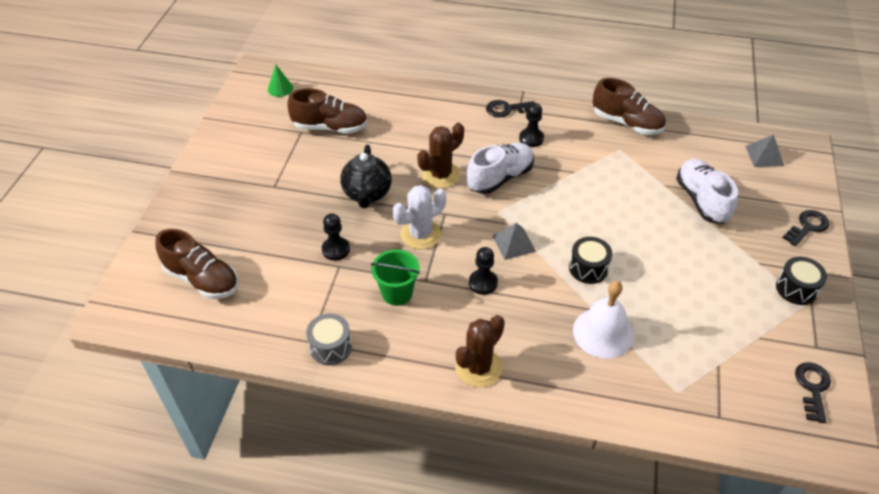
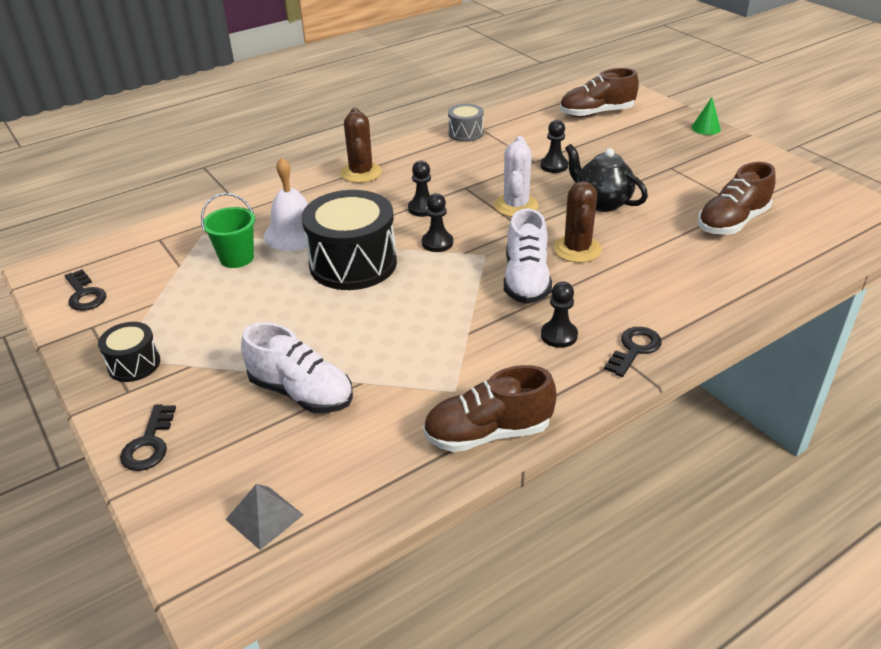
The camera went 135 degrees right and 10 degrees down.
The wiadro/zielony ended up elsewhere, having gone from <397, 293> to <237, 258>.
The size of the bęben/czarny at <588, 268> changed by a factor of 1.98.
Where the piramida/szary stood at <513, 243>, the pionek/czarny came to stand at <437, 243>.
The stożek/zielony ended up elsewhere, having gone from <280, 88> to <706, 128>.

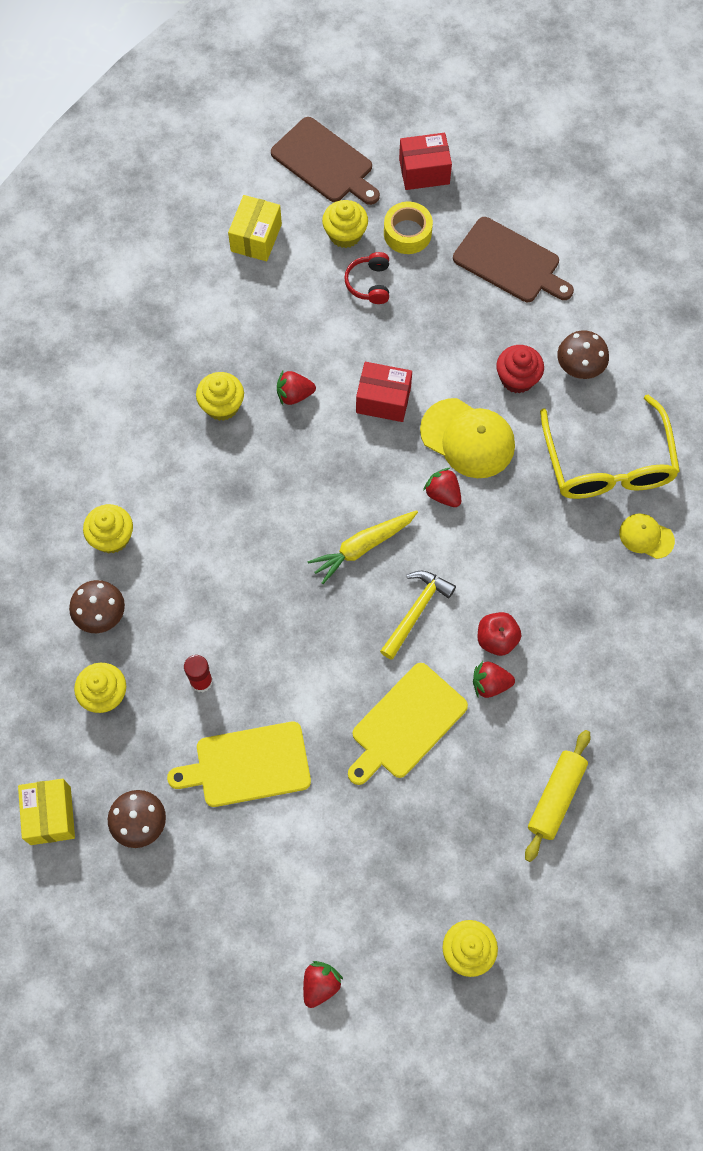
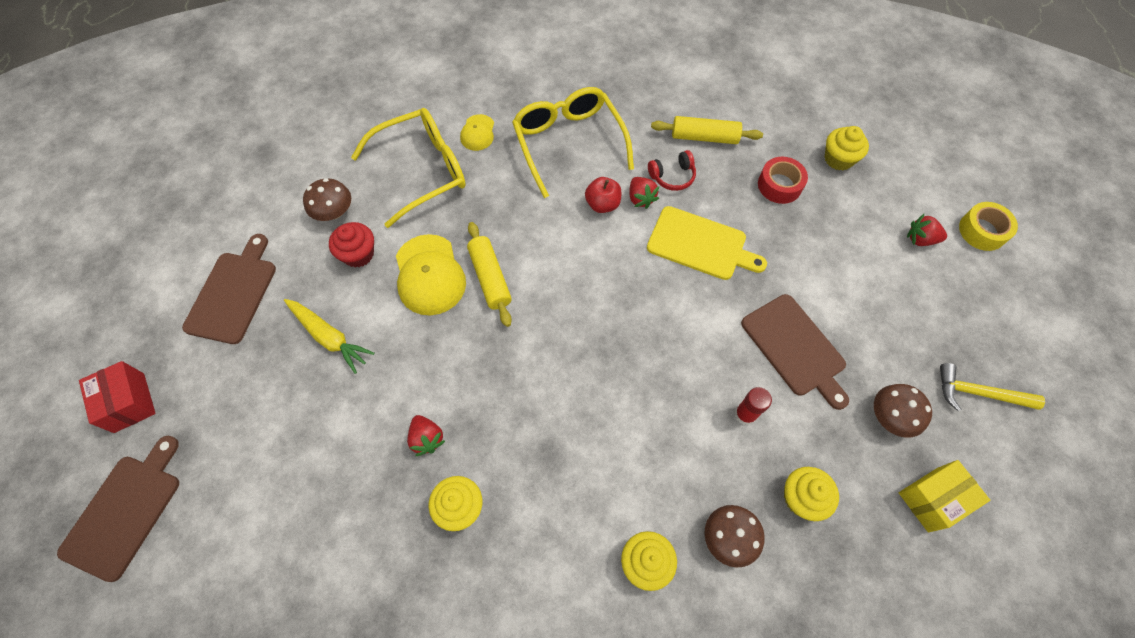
The camera went 110 degrees left and 5 degrees down.
The marchewka/żółty ended up elsewhere, having gone from <362, 547> to <329, 337>.
The czapka/żółty at <467, 438> ended up facing another way, 150 degrees clockwise from before.
Where the truskawka/czerwony stood at <443, 494>, the wałek do ciasta/żółty came to stand at <490, 278>.
The second view gained the okulary/żółty at <568, 143>.
The słuchawki/czerwony ended up elsewhere, having gone from <369, 283> to <672, 176>.
What was the deska do krojenia/żółty at <248, 765> turned into the deska do krojenia/brązowy at <795, 348>.
The second view gained the taśma klejąca/czerwony at <779, 185>.
The młotek/żółty ended up elsewhere, having gone from <416, 611> to <978, 393>.
The taśma klejąca/żółty ended up elsewhere, having gone from <407, 233> to <982, 231>.
The second view lost the pudełko/żółty at <256, 238>.
The second view lost the muffinka/żółty at <345, 234>.
The second view lost the pudełko/czerwony at <383, 400>.

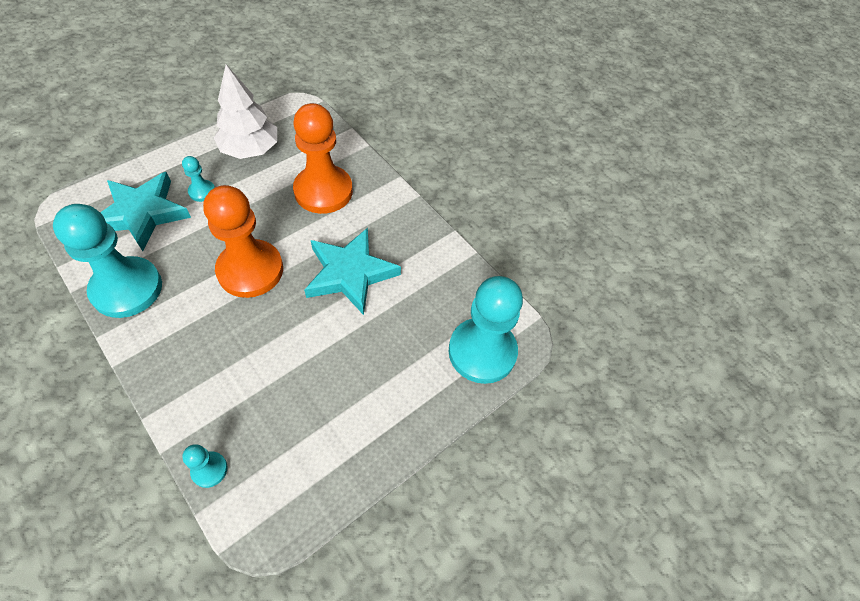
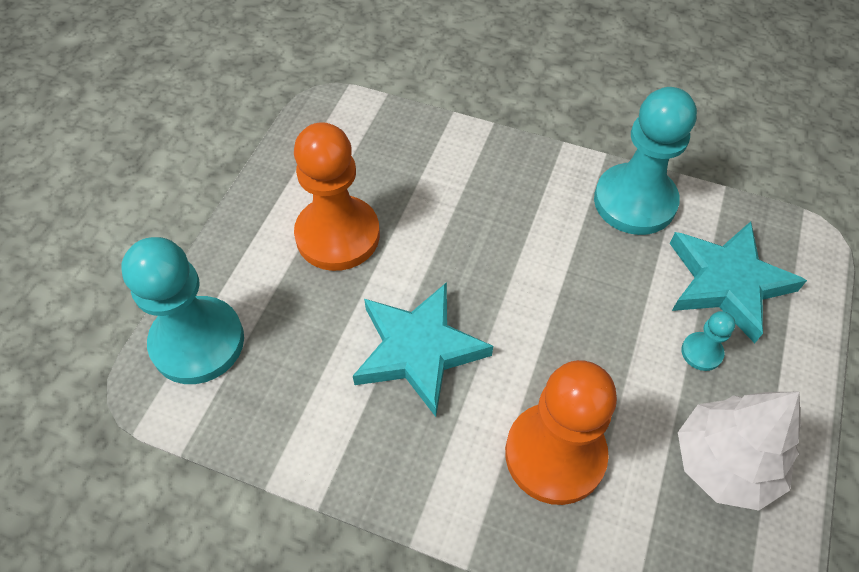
The camera went 155 degrees right and 0 degrees up.
The pionek/pomarańczowy ended up elsewhere, having gone from <250, 270> to <338, 235>.
The second view lost the pionek/turkusowy at <209, 470>.

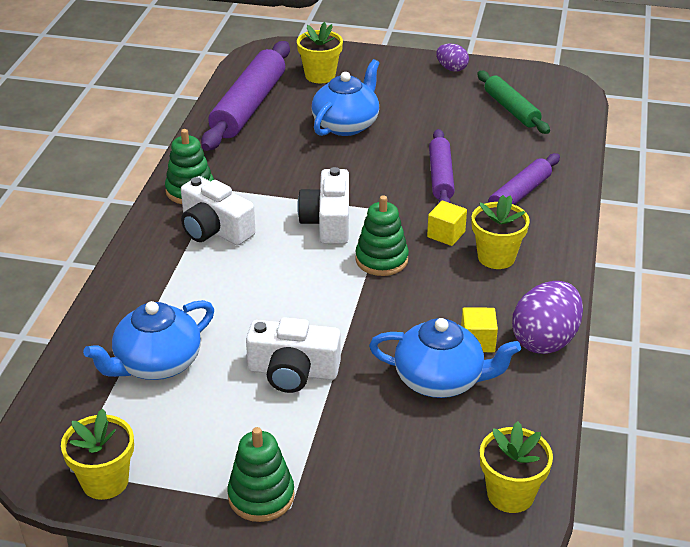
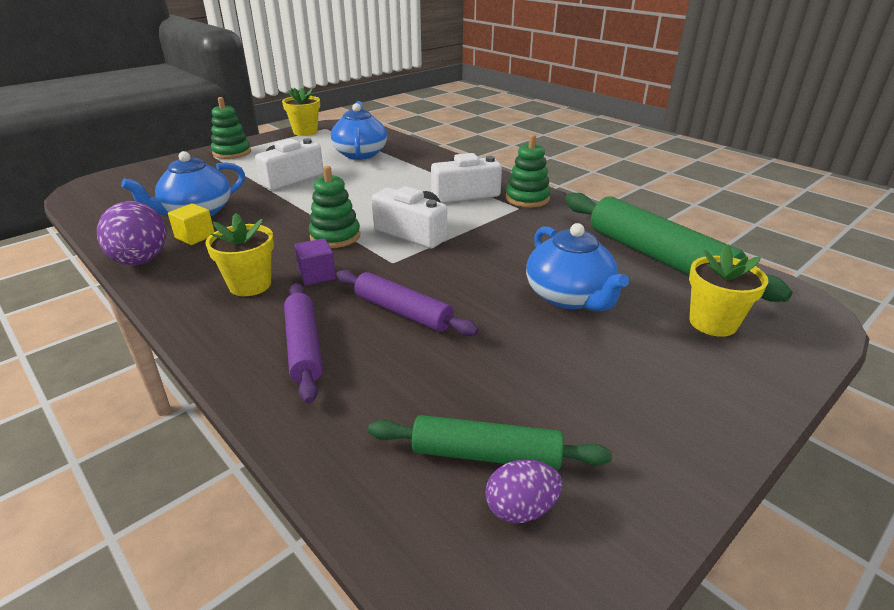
The camera went 125 degrees right and 5 degrees down.
What was the sześcian/żółty at <446, 234> turned into the sześcian/fioletowy at <317, 275>.
The jajko/fioletowy ended up elsewhere, having gone from <451, 69> to <521, 508>.
What was the wałek do ciasta/fioletowy at <249, 106> turned into the wałek do ciasta/zielony at <658, 257>.
The second view lost the doniczka/żółty at <510, 494>.

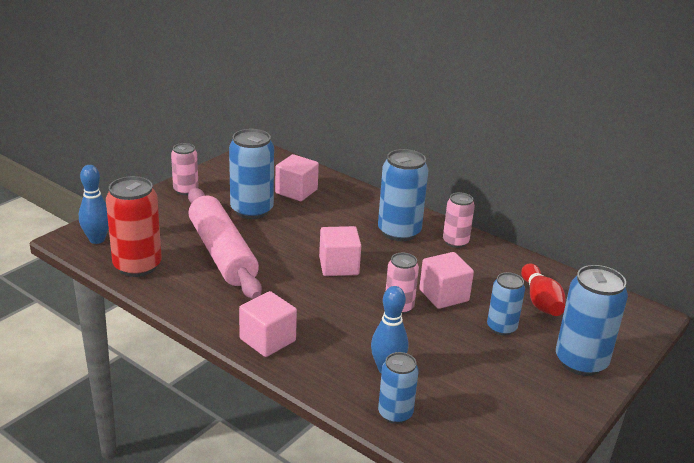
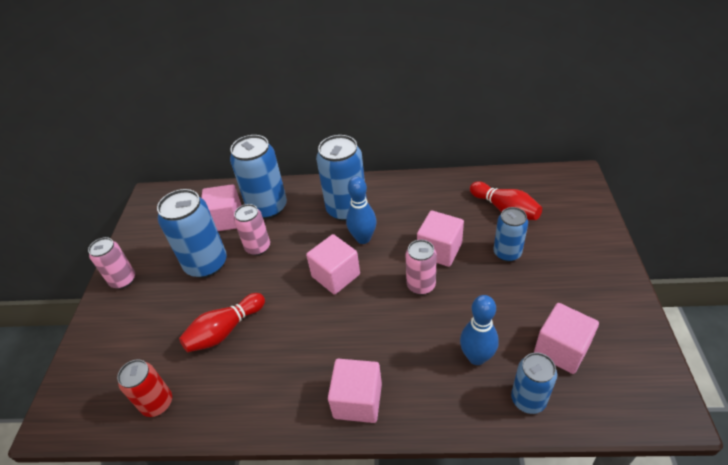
The camera went 30 degrees left and 15 degrees up.
The size of the puszka/czerwony at <137, 266> changed by a factor of 0.60.
Where the wałek do ciasta/różowy stood at <222, 253>, the kręgiel/czerwony came to stand at <225, 331>.
The puszka/niebieski ended up elsewhere, having gone from <581, 362> to <267, 208>.
The puszka/różowy ended up elsewhere, having gone from <455, 242> to <258, 247>.
The kręgiel/niebieski ended up elsewhere, having gone from <97, 239> to <363, 238>.
The second view gained the sześcian/różowy at <561, 349>.

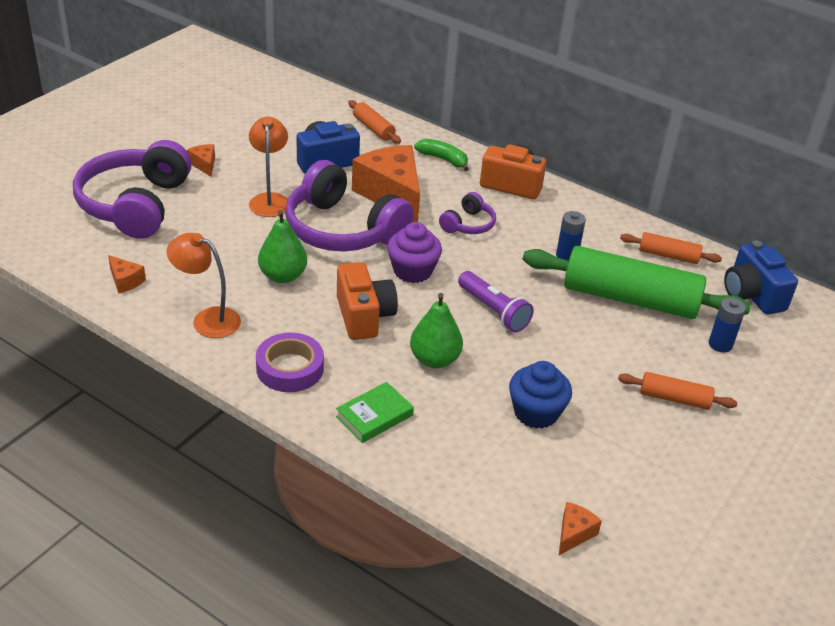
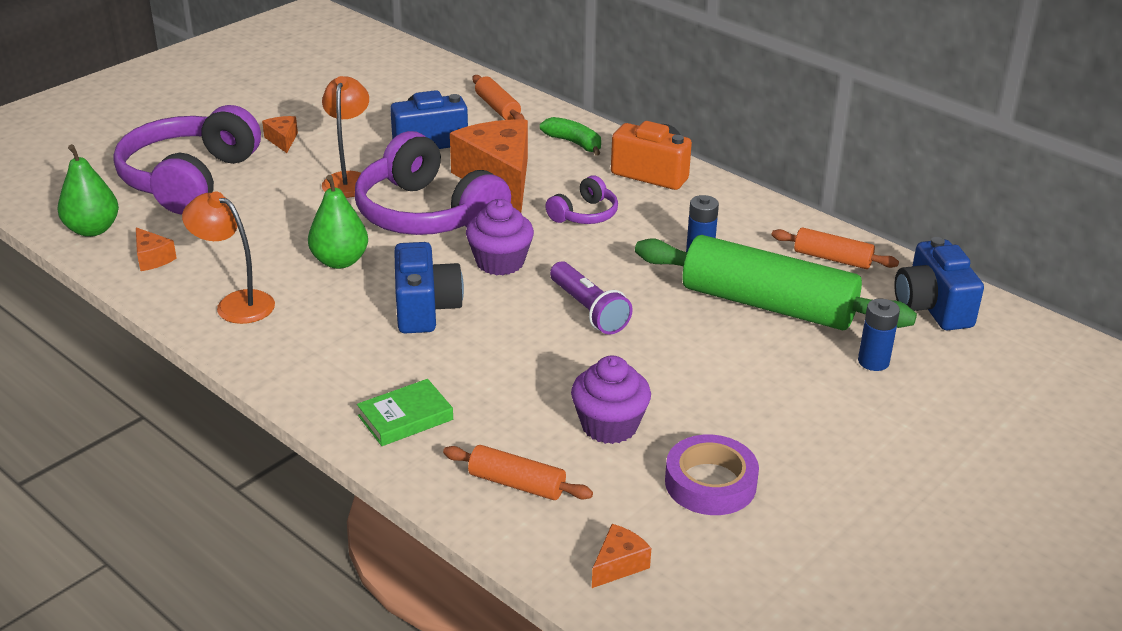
The camera went 10 degrees right and 5 degrees down.
The gruszka/zielony ended up elsewhere, having gone from <434, 359> to <92, 229>.
What was the aparat fotograficzny/pomarańczowy at <364, 316> turned into the aparat fotograficzny/niebieski at <425, 309>.
The wałek do ciasta/pomarańczowy ended up elsewhere, having gone from <674, 398> to <516, 484>.
What was the muffinka/niebieski at <536, 412> turned into the muffinka/fioletowy at <609, 425>.
The taśma klejąca/fioletowy ended up elsewhere, having gone from <290, 368> to <710, 483>.

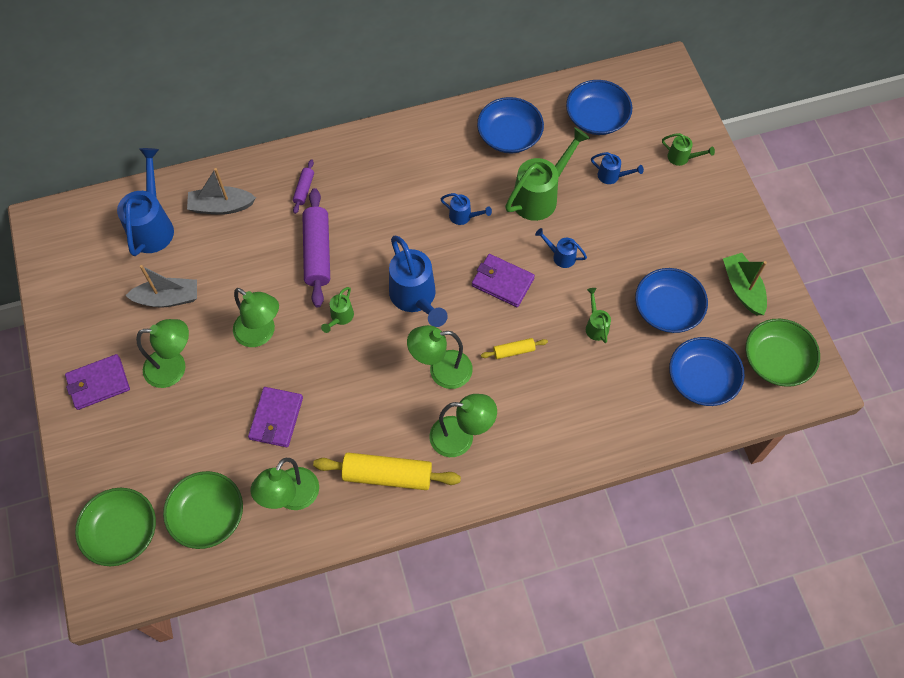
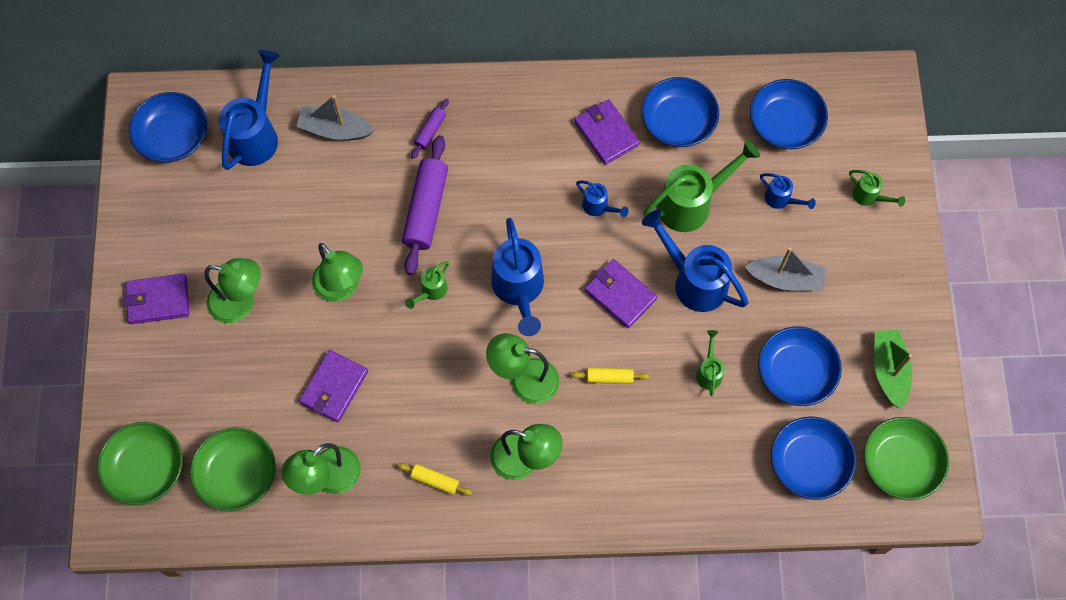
The camera went 15 degrees right and 5 degrees up.
The second view gained the miska/niebieski at <173, 137>.
The size of the wałek do ciasta/żółty at <387, 475> changed by a factor of 0.49.
The second view gained the portfel/fioletowy at <606, 133>.
The size of the konewka/niebieski at <560, 256> changed by a factor of 2.03.
The łódka/szary ended up elsewhere, having gone from <168, 298> to <785, 279>.

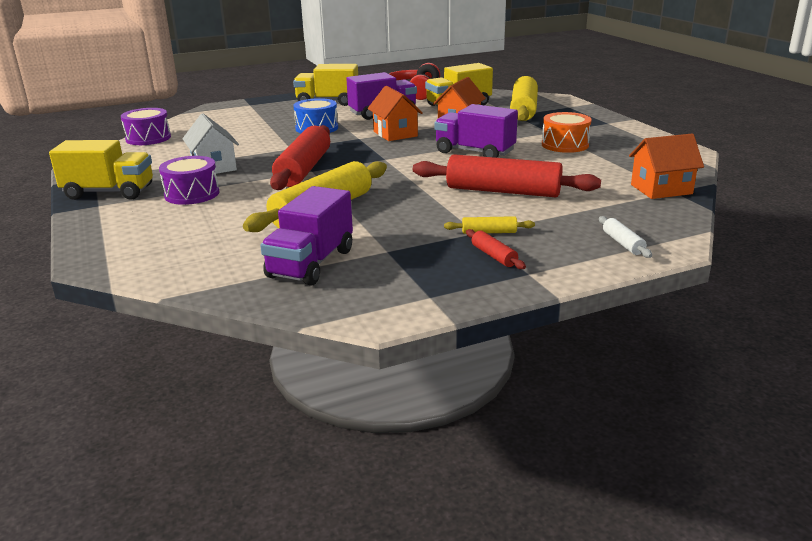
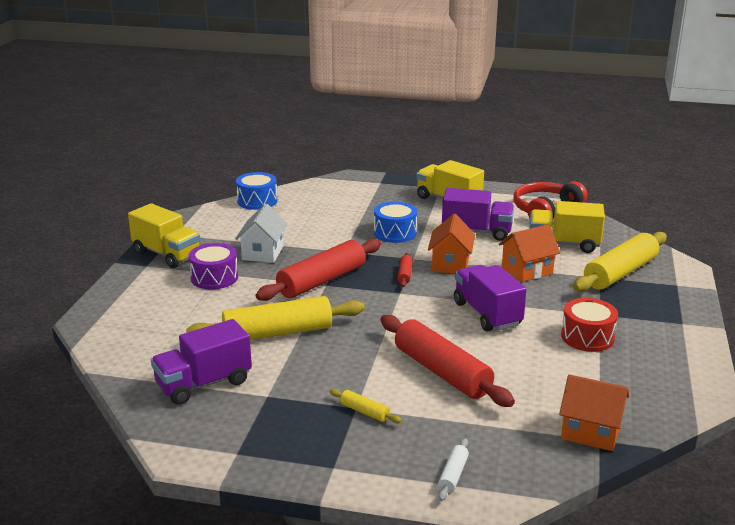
The camera went 35 degrees right and 0 degrees up.
What was the bęben/fioletowy at <148, 138> turned into the bęben/niebieski at <257, 201>.
The wałek do ciasta/czerwony ended up elsewhere, having gone from <494, 256> to <405, 274>.
What was the bęben/pomarańczowy at <565, 145> turned into the bęben/czerwony at <587, 337>.

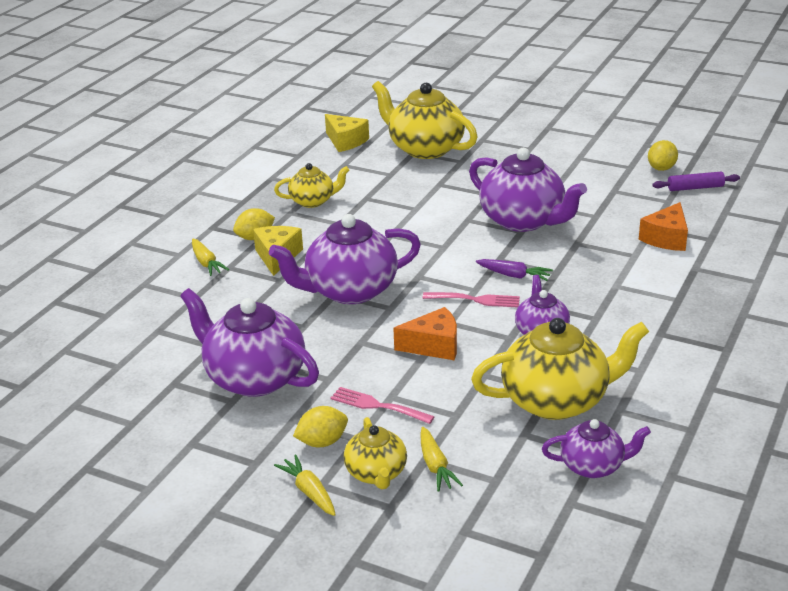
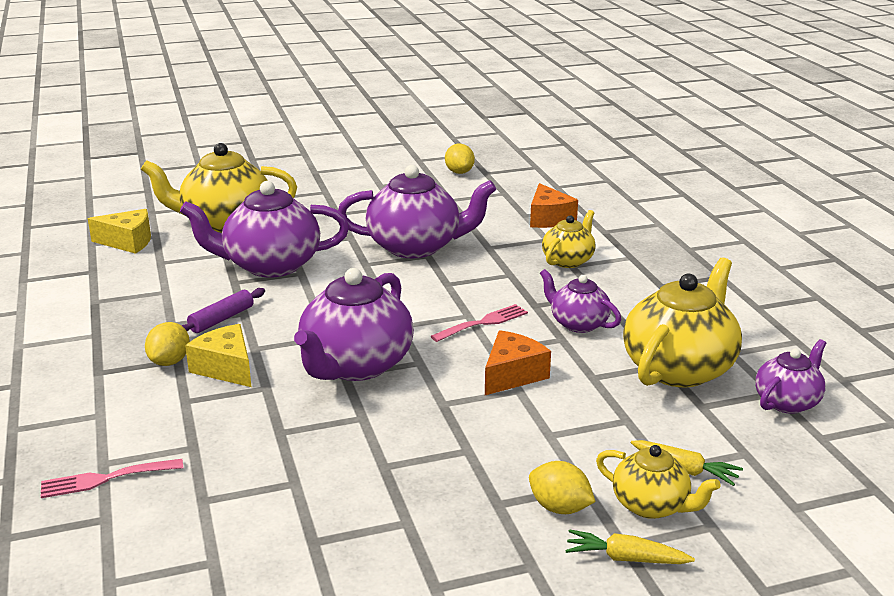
The camera went 45 degrees left and 5 degrees down.
The widelec/różowy ended up elsewhere, having gone from <377, 406> to <105, 479>.
The imbryk/fioletowy ended up elsewhere, having gone from <254, 378> to <270, 265>.
The wałek do ciasta/fioletowy ended up elsewhere, having gone from <695, 188> to <221, 319>.
The cytryna/żółty at <322, 442> ended up facing another way, 75 degrees counterclockwise from before.
The imbryk/żółty ended up elsewhere, having gone from <313, 201> to <568, 260>.
The second view lost the marchewka/żółty at <206, 263>.
The second view lost the marchewka/fioletowy at <514, 275>.

